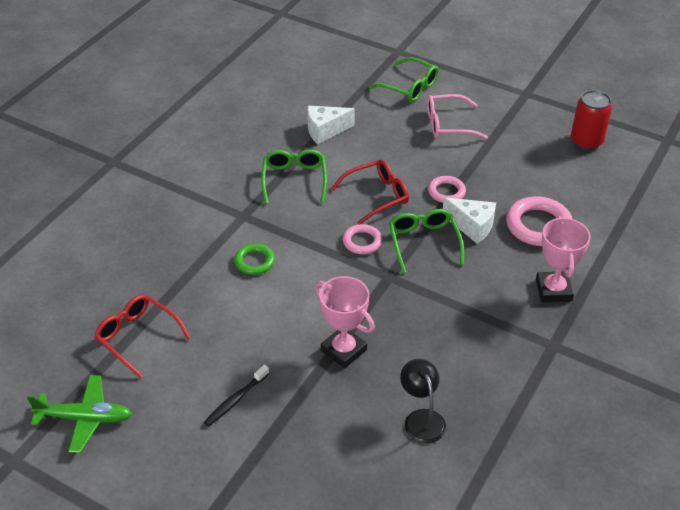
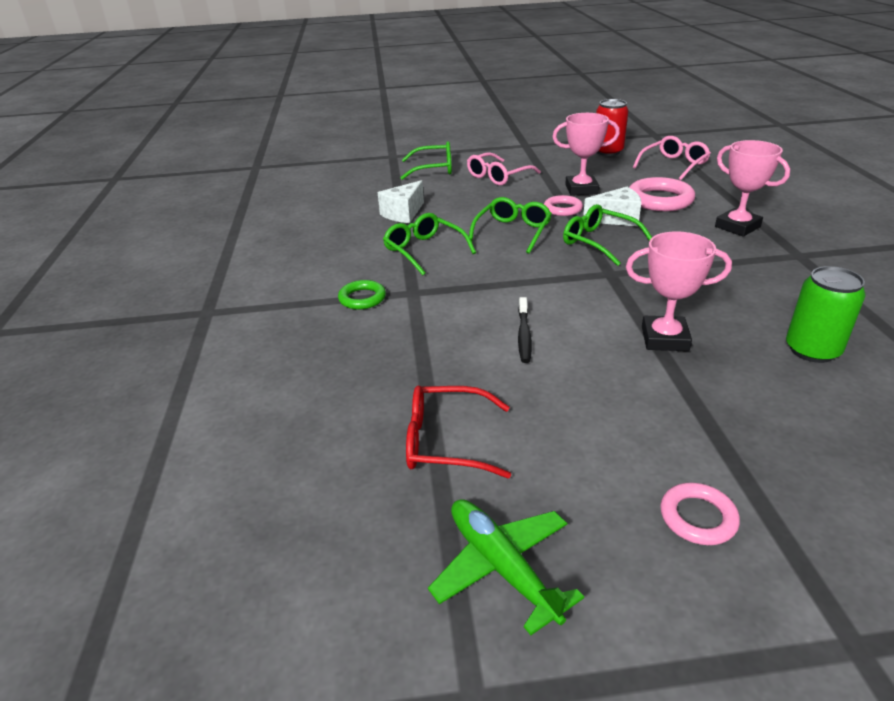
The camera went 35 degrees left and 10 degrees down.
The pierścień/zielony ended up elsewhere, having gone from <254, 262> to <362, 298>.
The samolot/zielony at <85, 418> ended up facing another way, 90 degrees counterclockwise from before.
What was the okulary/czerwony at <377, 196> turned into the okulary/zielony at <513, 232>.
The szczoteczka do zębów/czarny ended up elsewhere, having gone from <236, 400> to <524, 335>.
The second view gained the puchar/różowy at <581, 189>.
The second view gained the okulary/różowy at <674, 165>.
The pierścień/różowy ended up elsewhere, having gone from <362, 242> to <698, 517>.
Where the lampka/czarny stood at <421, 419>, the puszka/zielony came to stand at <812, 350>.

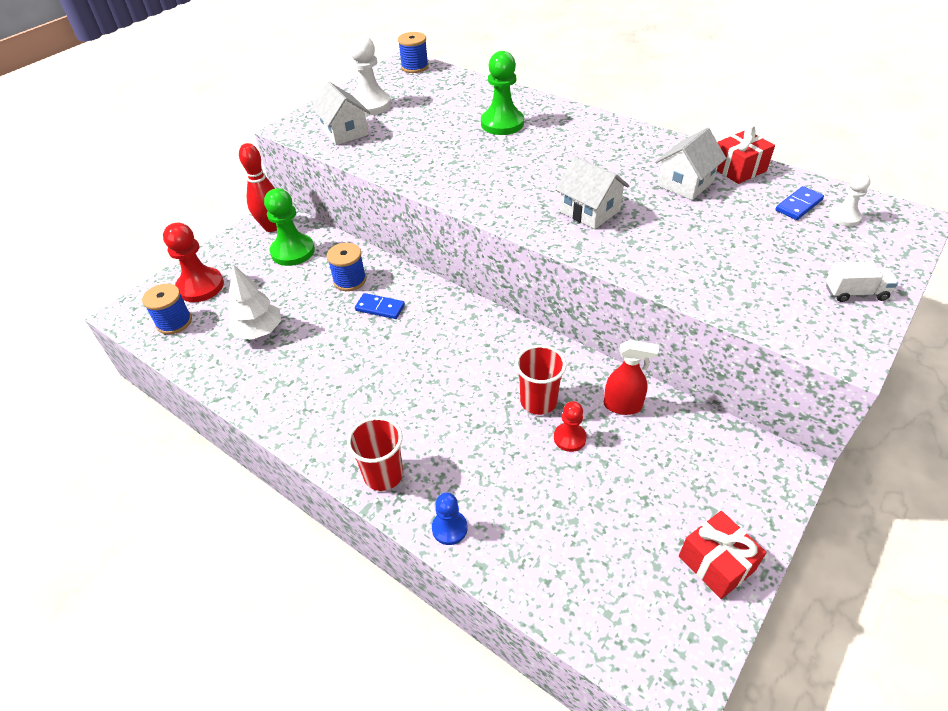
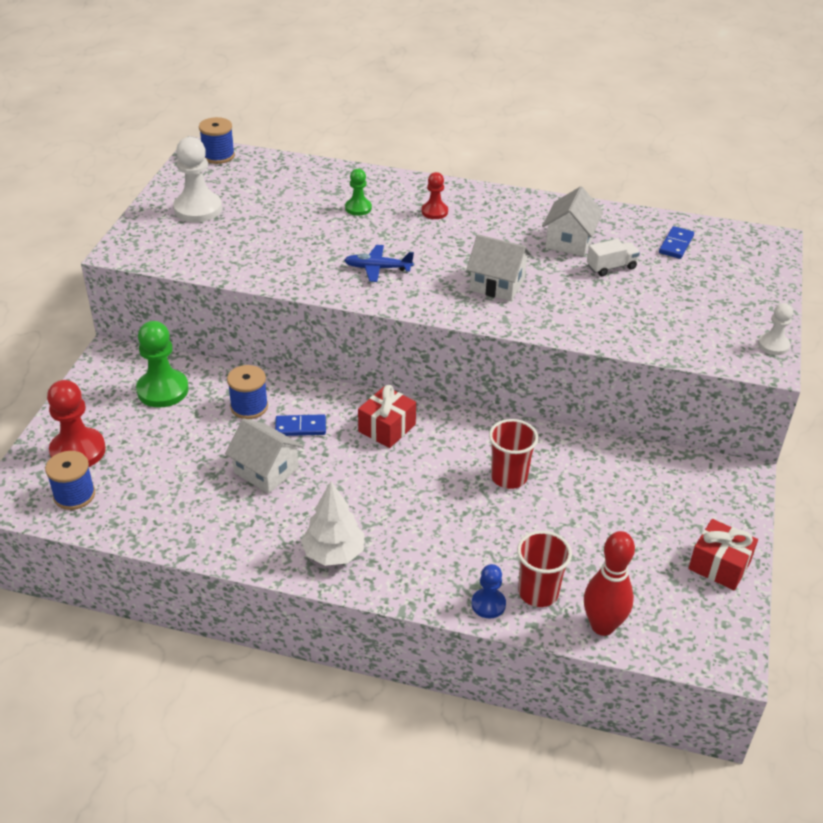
The camera went 25 degrees left and 5 degrees down.
The domek/biały ended up elsewhere, having gone from <344, 132> to <266, 471>.
The drzewko/biały ended up elsewhere, having gone from <259, 331> to <334, 553>.
The second view gained the samolot/niebieski at <378, 268>.
The size of the pionek/zielony at <502, 123> changed by a factor of 0.56.
The prezent/czerwony ended up elsewhere, having gone from <738, 169> to <387, 428>.
The pionek/czerwony ended up elsewhere, having gone from <569, 438> to <434, 212>.
The szklanka/czerwony ended up elsewhere, having gone from <383, 475> to <538, 592>.
The kręgiel/czerwony ended up elsewhere, having gone from <272, 227> to <602, 626>.
The ciężarówka/biały ended up elsewhere, having gone from <855, 293> to <611, 267>.
The pionek/biały ended up elsewhere, having gone from <844, 217> to <773, 345>.
The second view lost the spryskiwacz/czerwony at <623, 406>.

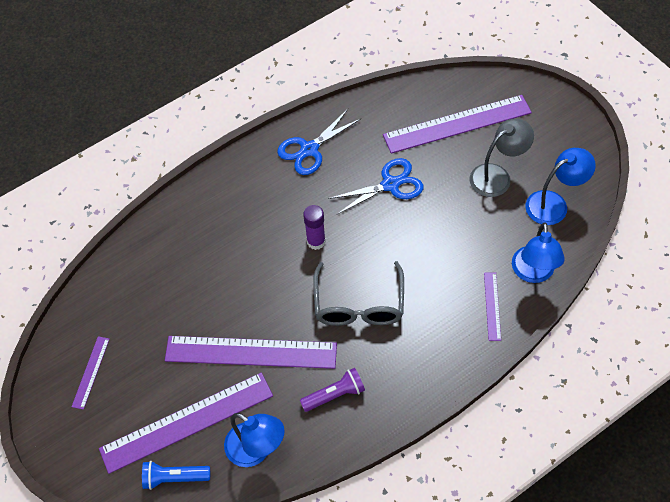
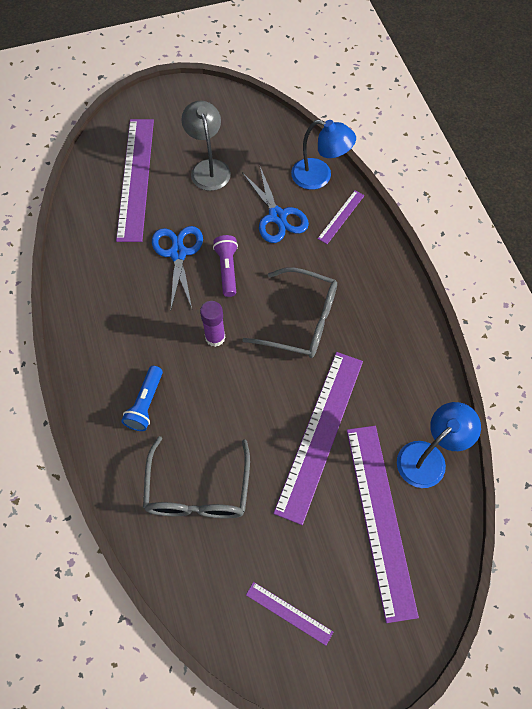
The camera went 75 degrees left and 5 degrees up.
The latarka/niebieski ended up elsewhere, having gone from <174, 477> to <145, 404>.
The second view gained the okulary/szary at <198, 490>.
The latarka/fioletowy ended up elsewhere, having gone from <335, 395> to <227, 269>.
The nożyczki/niebieski ended up elsewhere, having gone from <309, 149> to <277, 216>.
The linijka/fioletowy at <492, 306> ended up facing another way, 75 degrees counterclockwise from before.
The second view lost the lampka/niebieski at <554, 204>.

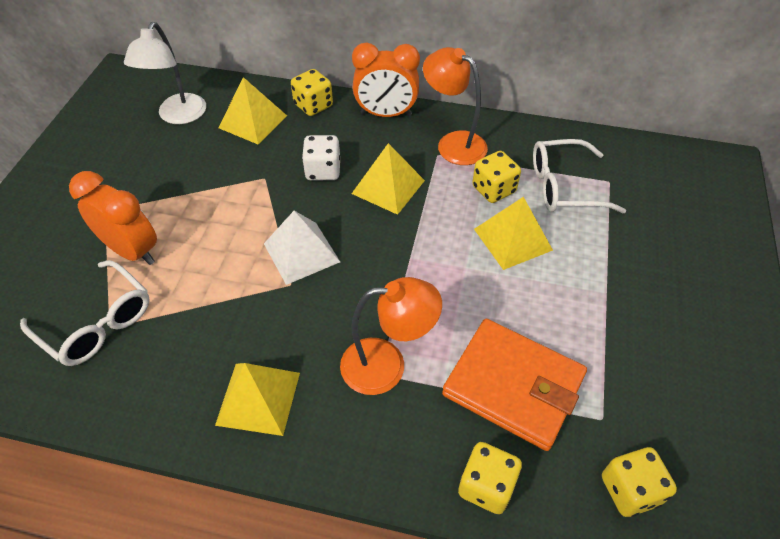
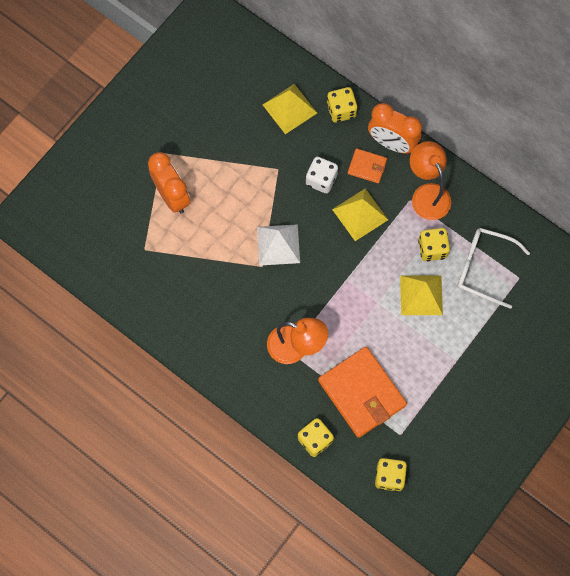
The camera went 25 degrees right and 20 degrees up.
The second view gained the portfel/pomarańczowy at <367, 167>.
The second view lost the okulary/biały at <97, 323>.
The second view lost the lampka/biały at <178, 116>.
The second view lost the piramida/żółty at <258, 398>.

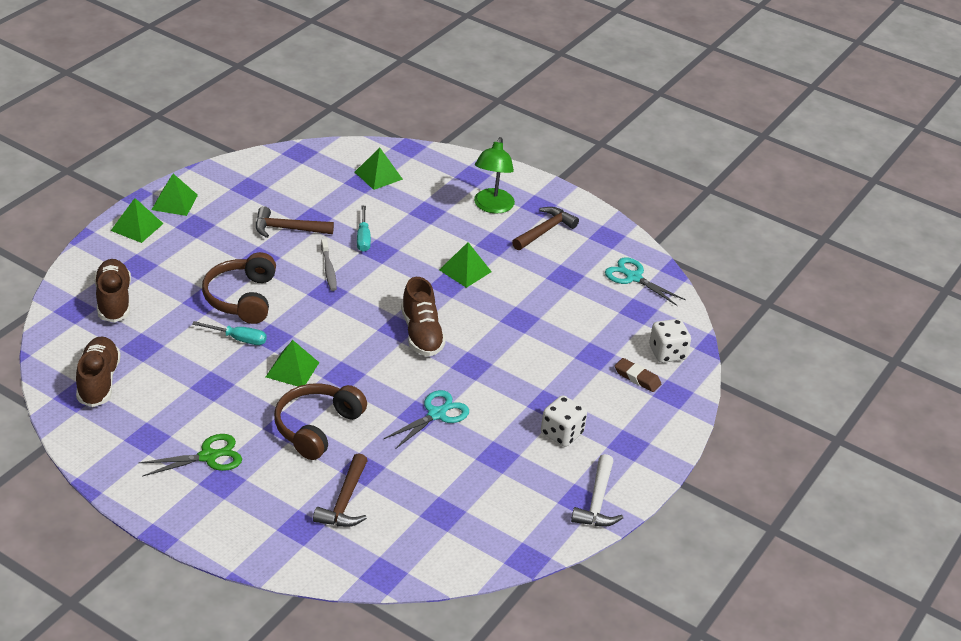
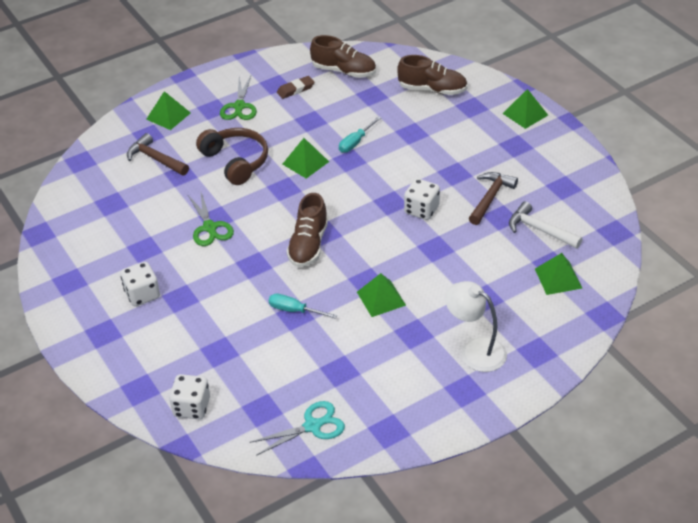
The camera went 120 degrees right and 5 degrees up.
The piramida/zielony ended up elsewhere, having gone from <174, 202> to <168, 116>.
What was the nożyczki/turkusowy at <436, 414> turned into the nożyczki/zielony at <210, 227>.
The śrubokręt/turkusowy ended up elsewhere, having gone from <363, 238> to <294, 310>.
The gumka do mazania/brązowy ended up elsewhere, having gone from <637, 378> to <295, 89>.
The but/brązowy at <421, 334> ended up facing another way, 90 degrees counterclockwise from before.
Where the szczoteczka do zębów/szary stood at <328, 269>, the kostka do gry/biały came to stand at <421, 210>.
What was the lampka/zielony at <492, 207> turned into the lampka/biały at <475, 350>.
The młotek/biały ended up elsewhere, having gone from <597, 501> to <540, 230>.
The second view lost the słuchawki/brązowy at <242, 298>.
The second view lost the młotek/brązowy at <544, 231>.

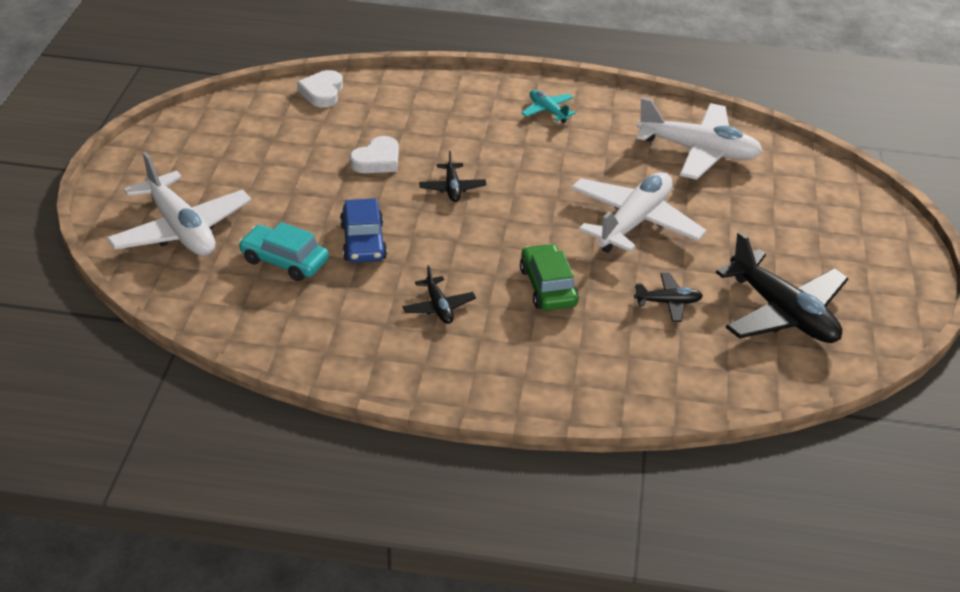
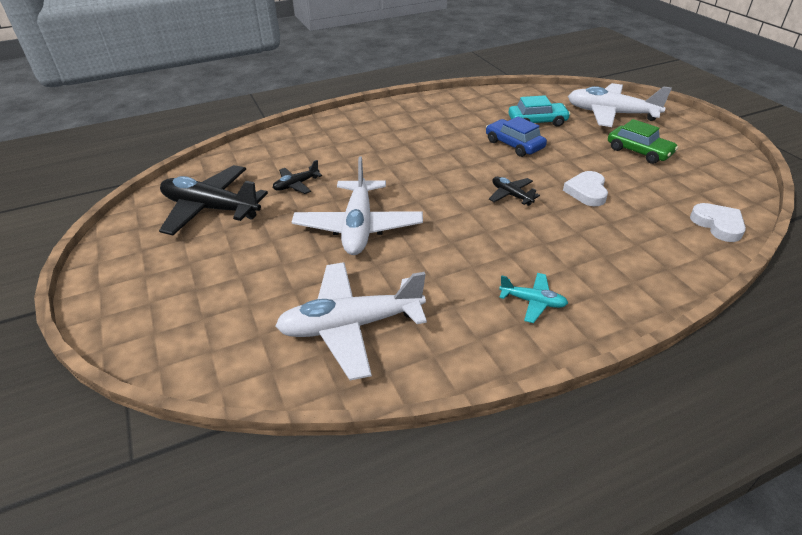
The camera went 150 degrees right and 0 degrees up.
The samochód/zielony ended up elsewhere, having gone from <548, 287> to <639, 151>.
The second view lost the samolot/czarny at <438, 307>.

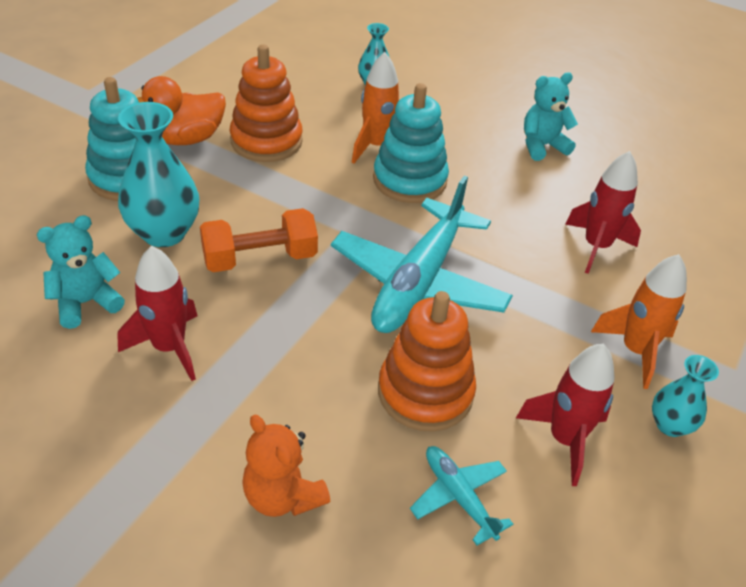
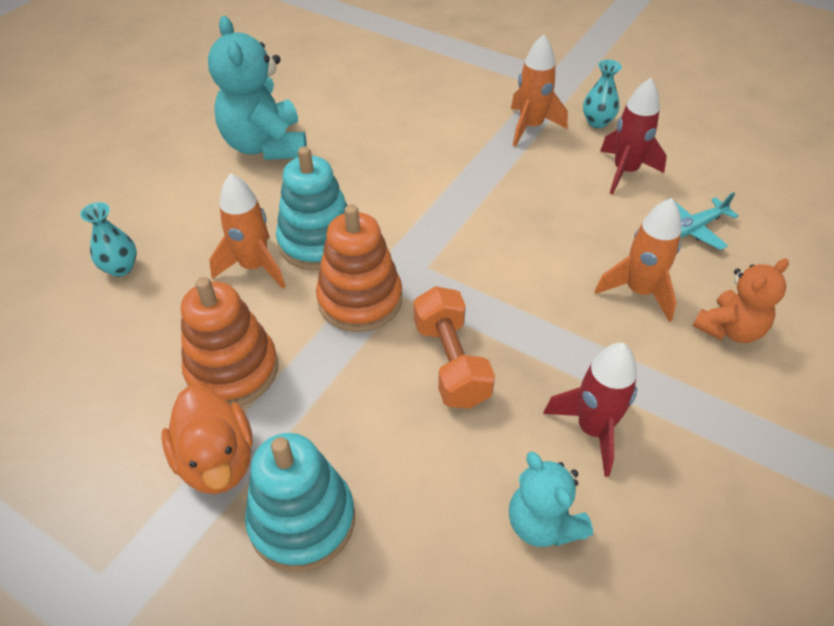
The camera went 85 degrees left and 5 degrees up.
The size of the miś/turkusowy at <542, 146> changed by a factor of 1.65.
The zabawka nakładanka/pomarańczowy ended up elsewhere, having gone from <425, 392> to <360, 300>.
The second view gained the rakieta/pomarańczowy at <639, 291>.
The second view lost the wazon/turkusowy at <164, 233>.
The second view lost the samolot/turkusowy at <418, 282>.
The second view lost the rakieta/czerwony at <596, 247>.

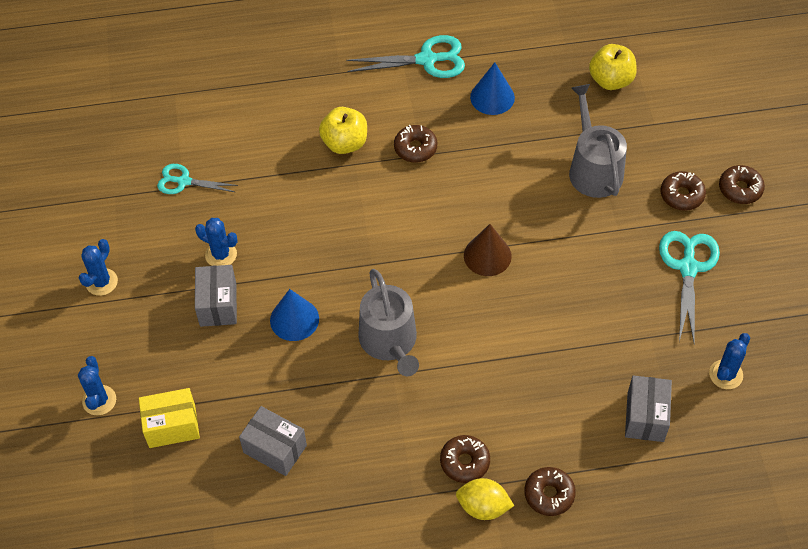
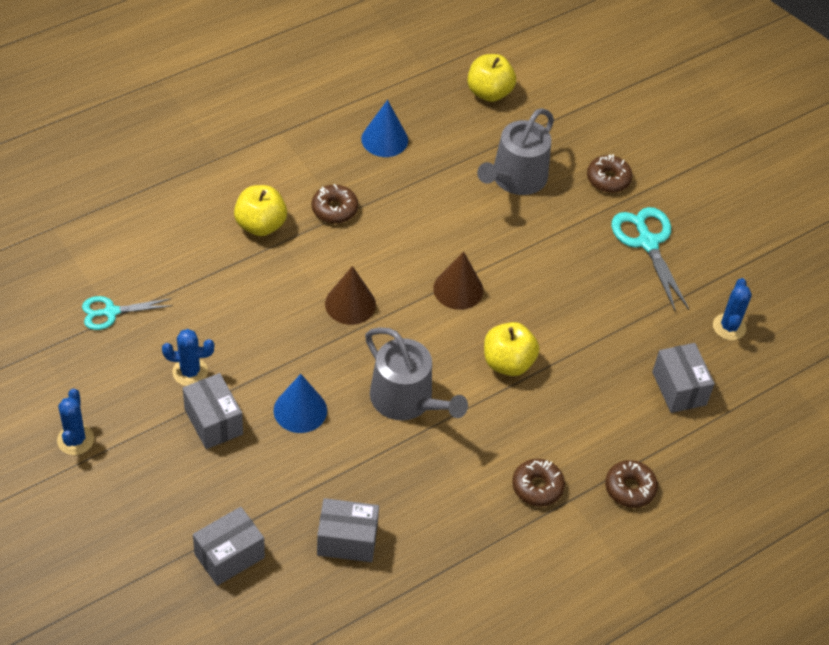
The camera went 30 degrees left and 5 degrees down.
What was the pudełko/żółty at <172, 426> turned into the pudełko/szary at <229, 556>.
The second view gained the stożek/brązowy at <350, 304>.
The konewka/szary at <593, 169> ended up facing another way, 105 degrees counterclockwise from before.
The second view gained the jabłko/żółty at <508, 363>.
The second view lost the kaktus/niebieski at <99, 400>.
The second view lost the nożyczki/turkusowy at <426, 60>.
The second view lost the cytryna/żółty at <483, 507>.
The second view lost the donut/brązowy at <740, 189>.

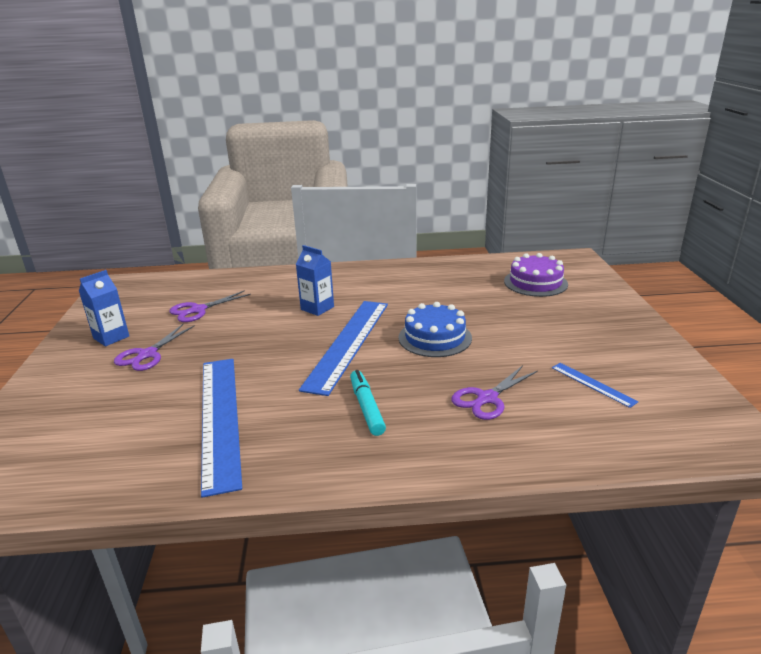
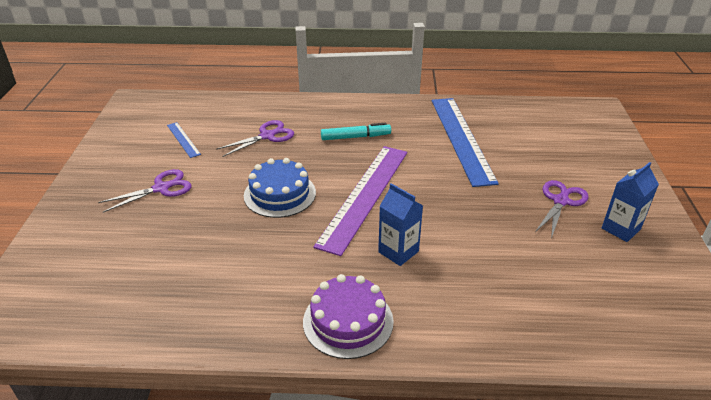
The camera went 175 degrees left and 10 degrees up.
The nożyczki/fioletowy ended up elsewhere, having gone from <198, 310> to <161, 188>.
The tort/fioletowy ended up elsewhere, having gone from <535, 282> to <348, 321>.
What was the linijka/niebieski at <348, 343> turned into the linijka/fioletowy at <364, 196>.
The flamaster/turkusowy at <366, 407> ended up facing another way, 90 degrees counterclockwise from before.

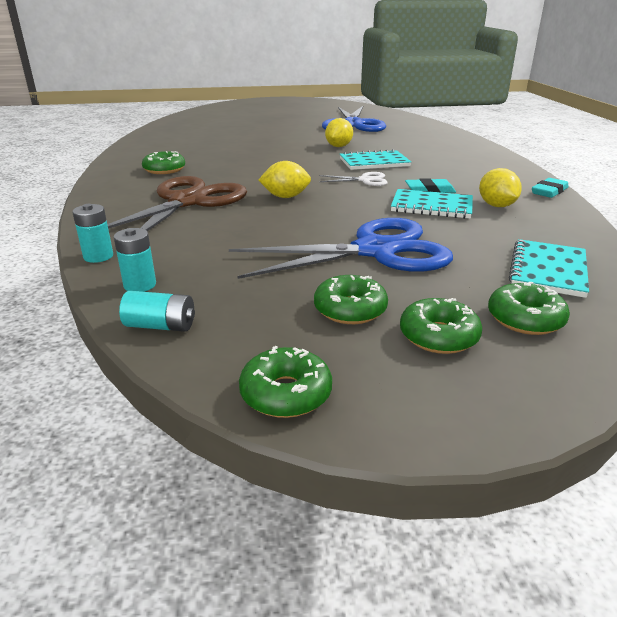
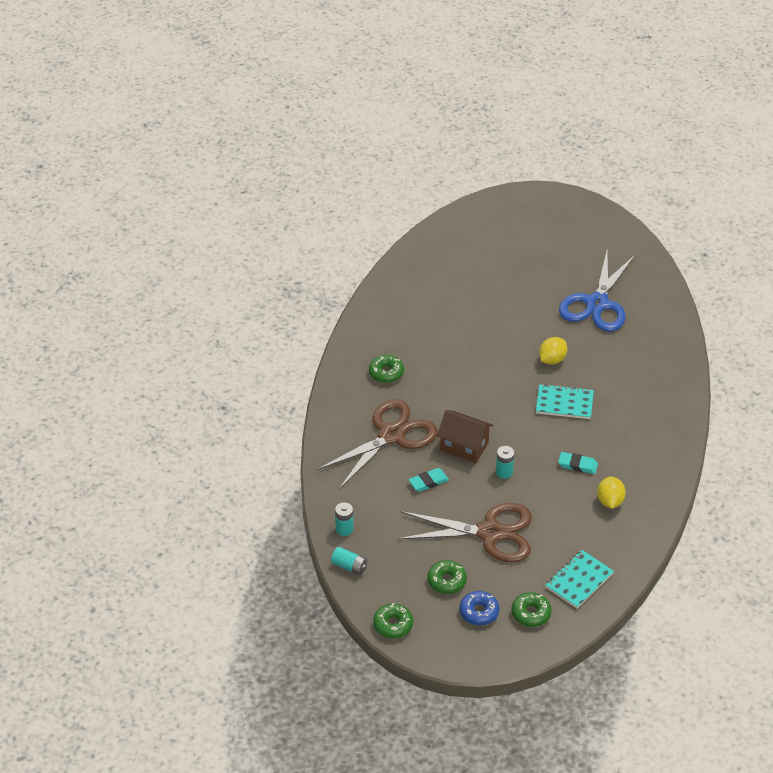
The camera went 20 degrees right and 15 degrees up.
What was the nożyczki/niebieski at <375, 251> turned into the nożyczki/brązowy at <490, 533>.
The gumka do mazania/turkusowy ended up elsewhere, having gone from <549, 191> to <428, 482>.
Where the cytryna/żółty stood at <285, 197>, the domek/brązowy came to stand at <464, 446>.
What was the donut/zielony at <438, 336> turned into the donut/niebieski at <479, 612>.
The bateria/turkusowy ended up elsewhere, having gone from <98, 256> to <504, 472>.
The second view lost the nożyczki/biały at <365, 180>.
The second view lost the zeszyt/turkusowy at <431, 206>.

